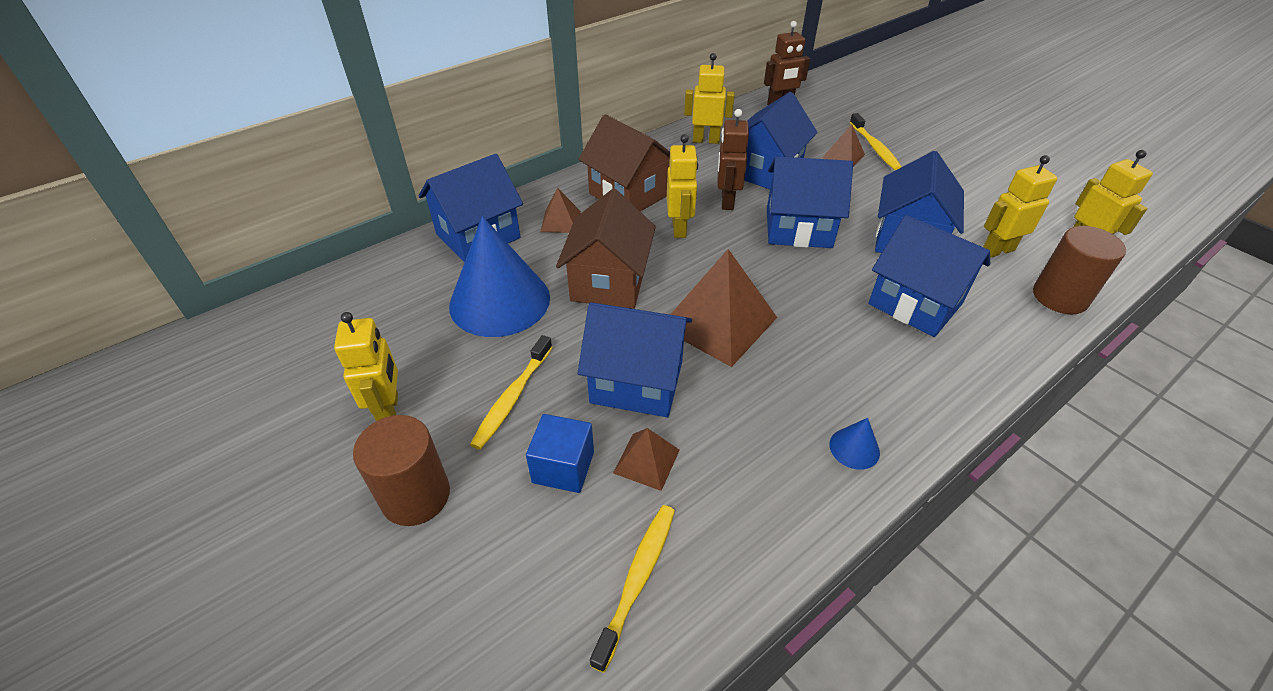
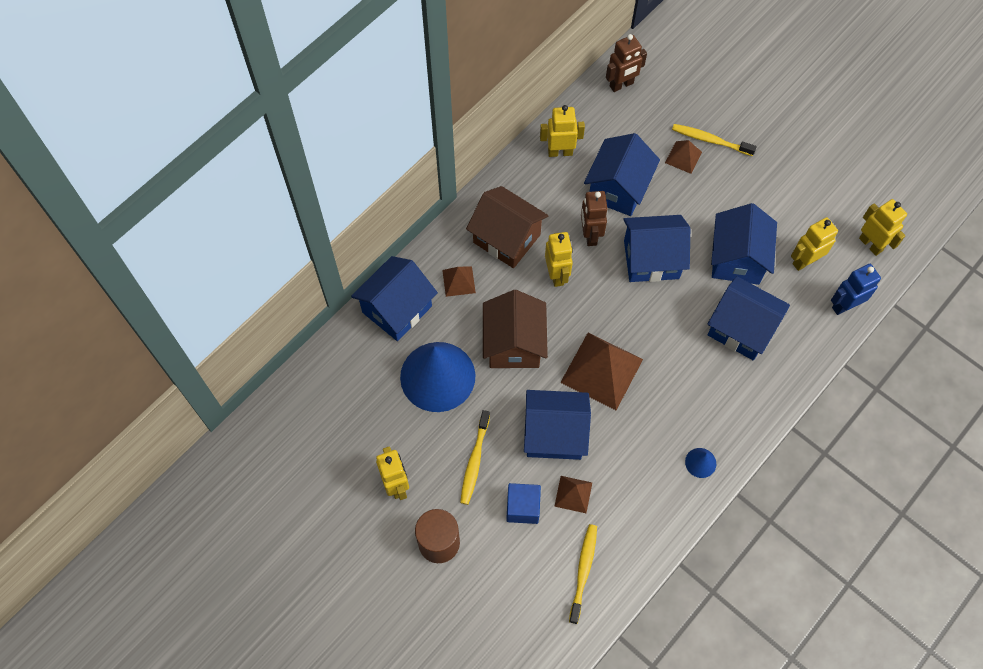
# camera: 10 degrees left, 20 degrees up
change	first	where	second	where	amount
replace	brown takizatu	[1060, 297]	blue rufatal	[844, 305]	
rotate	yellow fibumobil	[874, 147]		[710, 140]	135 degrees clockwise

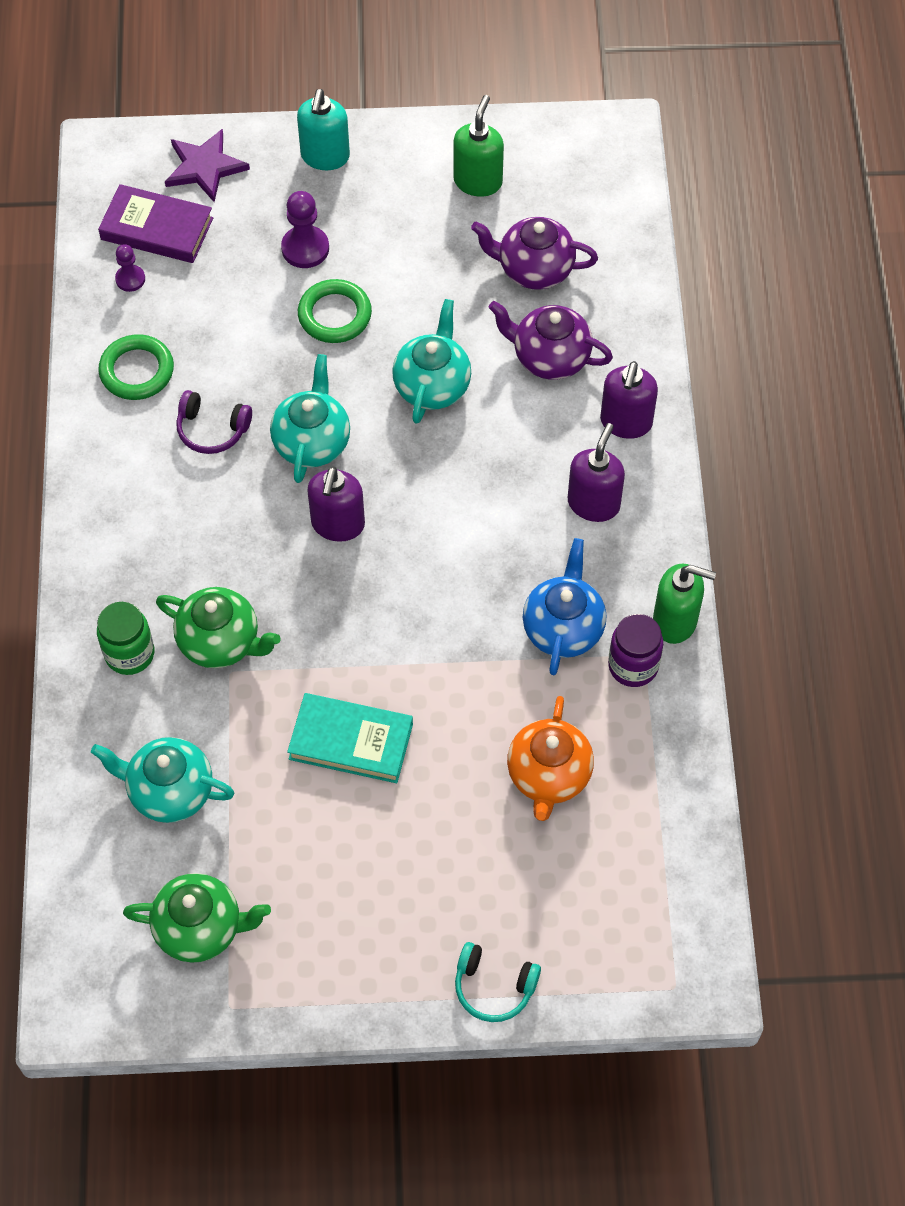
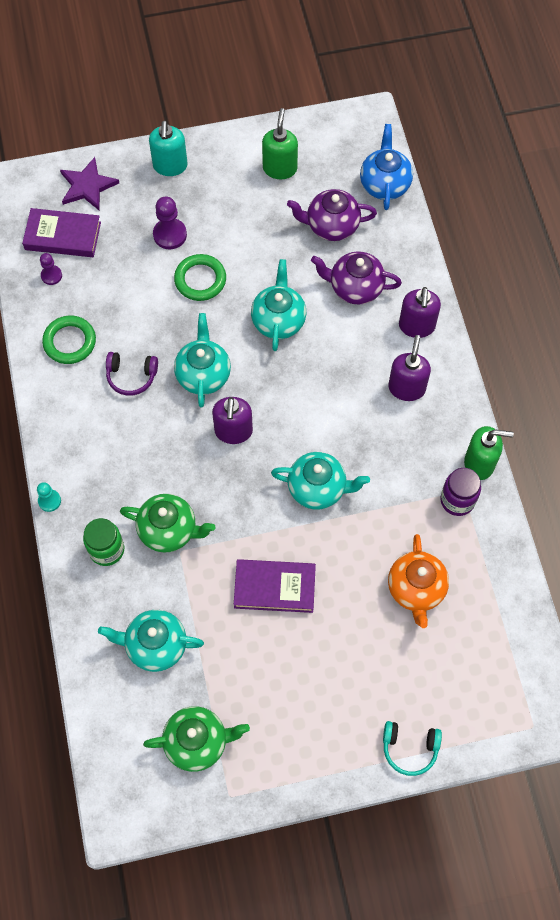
# camera: 10 degrees left, 5 degrees up
change	first	where	second	where	amount
insert			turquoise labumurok	[49, 501]	
insert			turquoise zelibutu	[318, 488]	
move	blue zelibutu	[563, 628]		[385, 184]	
recolor	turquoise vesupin	[351, 741]	purple vesupin	[274, 587]	

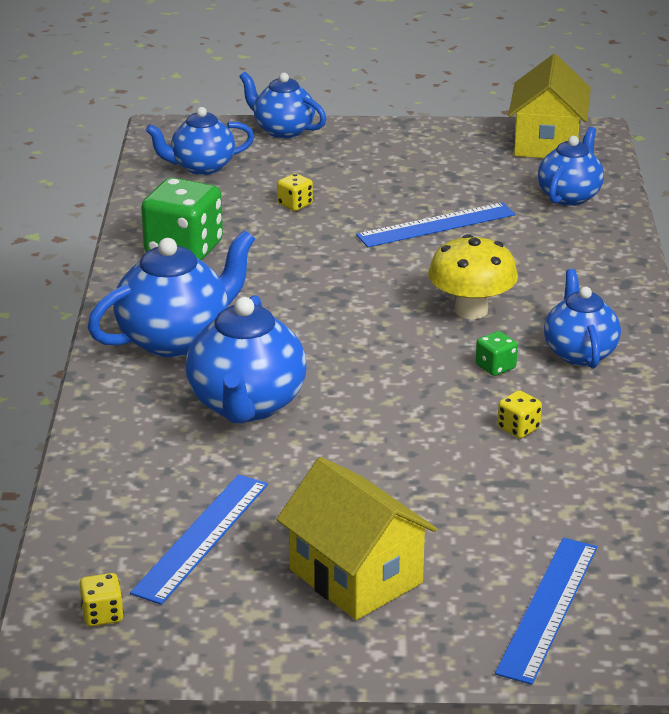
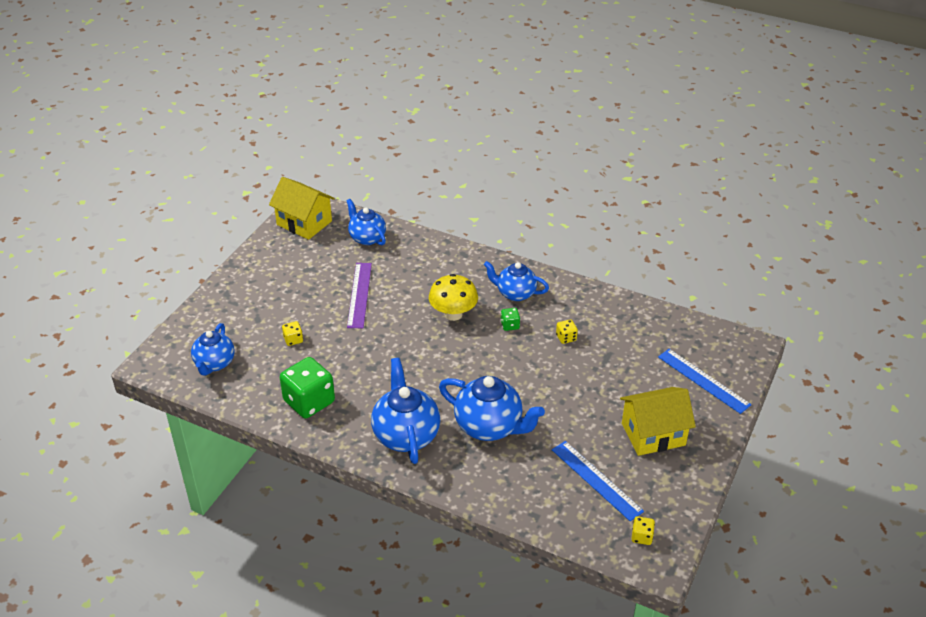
# camera: 65 degrees left, 10 degrees up
change	first	where	second	where	amount
delete	blue zelibutu	[283, 130]			
recolor	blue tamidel	[436, 225]	purple tamidel	[359, 295]	

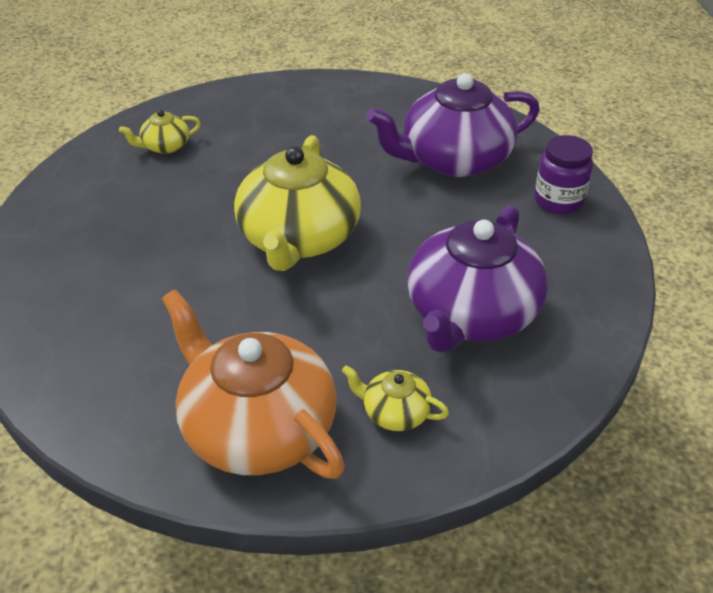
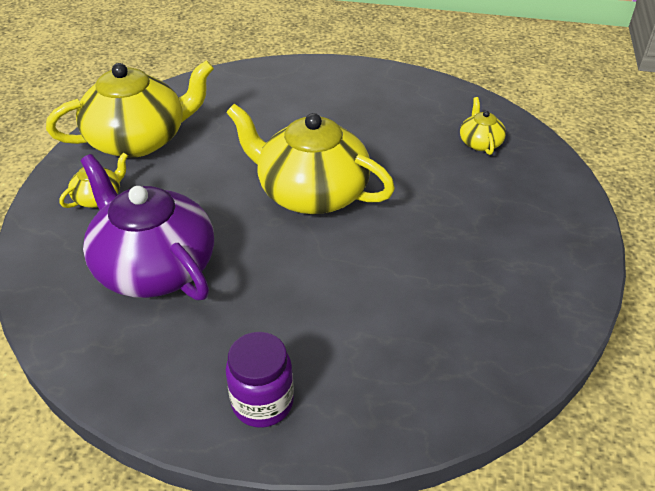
# camera: 110 degrees right, 0 degrees up
change	first	where	second	where	amount
delete	purple zelibutu	[454, 159]			
recolor	orange zelibutu	[257, 428]	yellow zelibutu	[139, 140]	

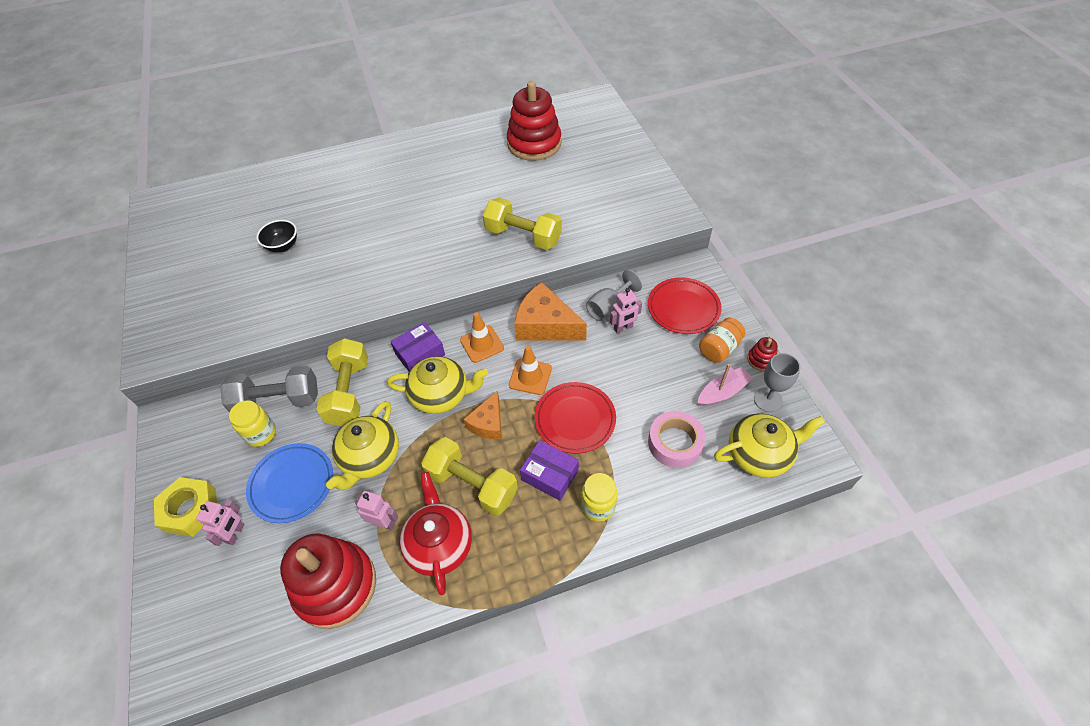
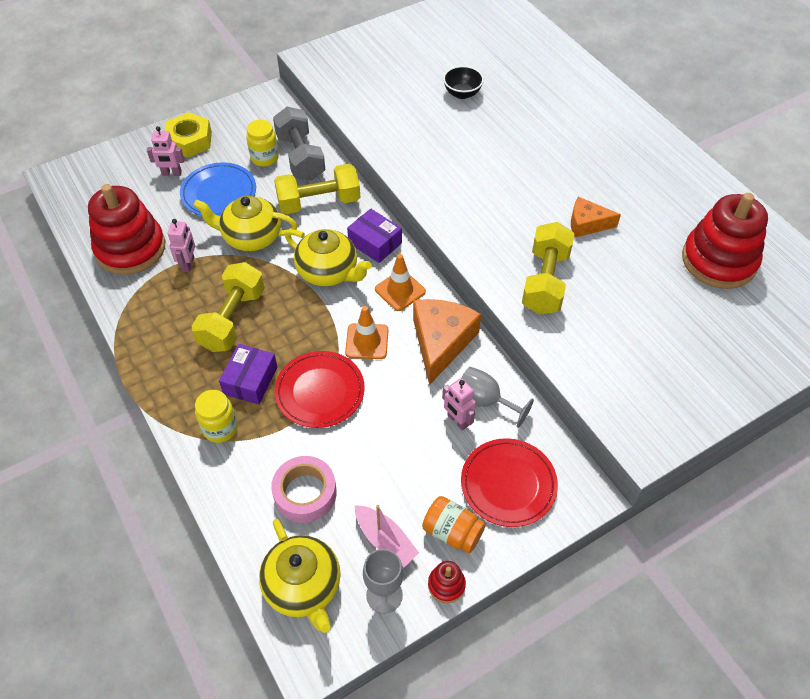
# camera: 75 degrees right, 0 degrees up
change	first	where	second	where	amount
delete	red zelibutu	[439, 544]			
move	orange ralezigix	[488, 423]		[587, 224]	
rotate	yellow zelibutu	[441, 395]		[328, 272]	45 degrees counterclockwise

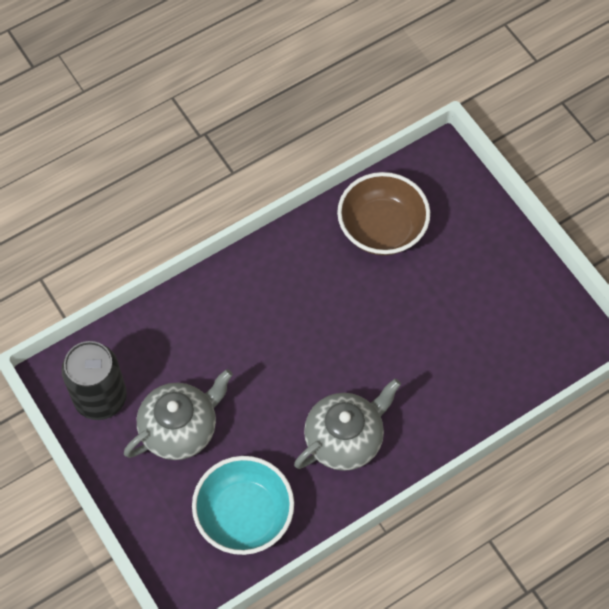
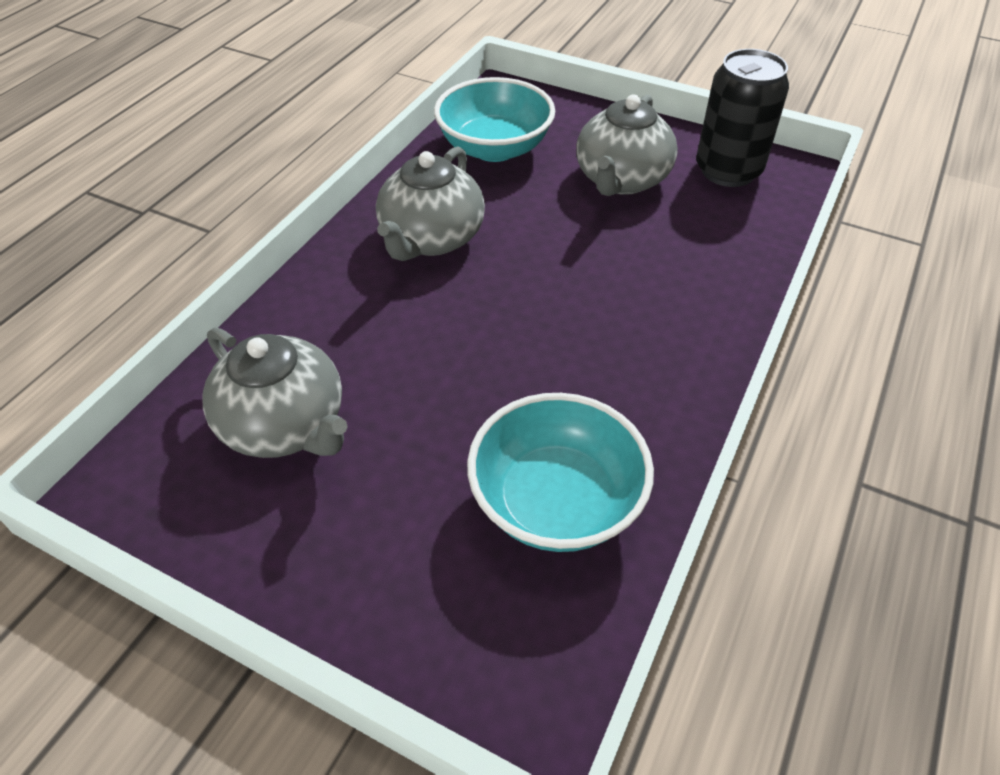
# camera: 150 degrees right, 15 degrees down
change	first	where	second	where	amount
insert			grey zelibutu	[285, 425]	
recolor	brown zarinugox	[382, 228]	turquoise zarinugox	[556, 501]	

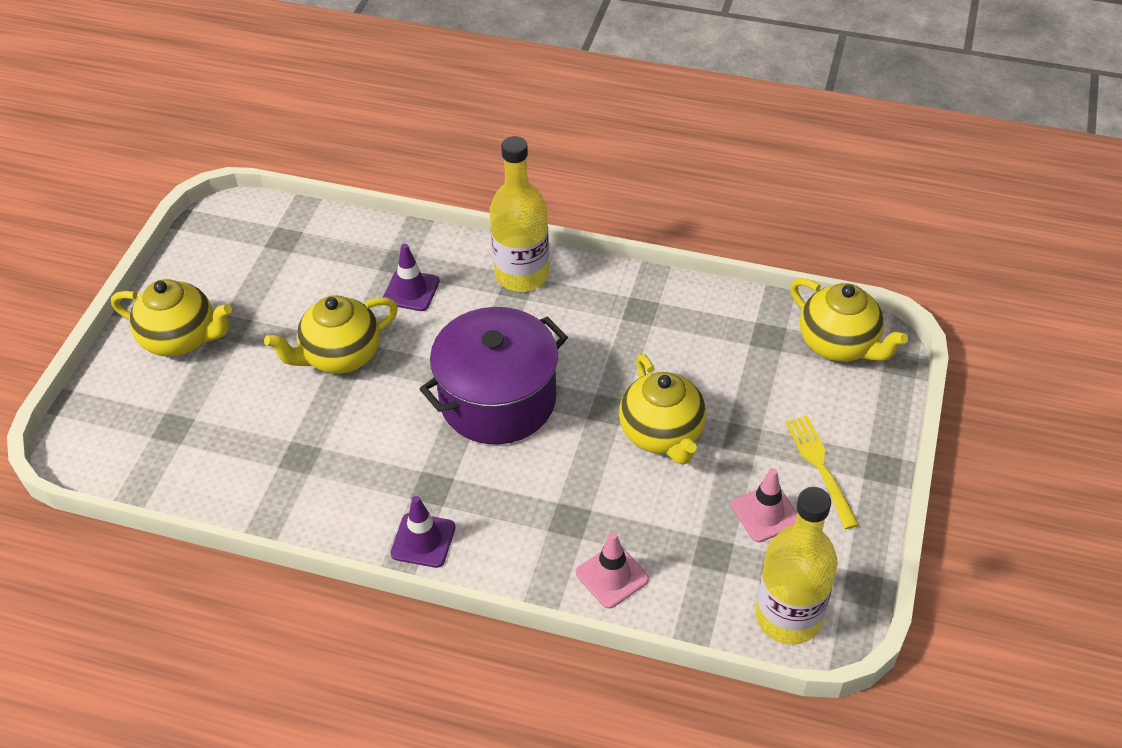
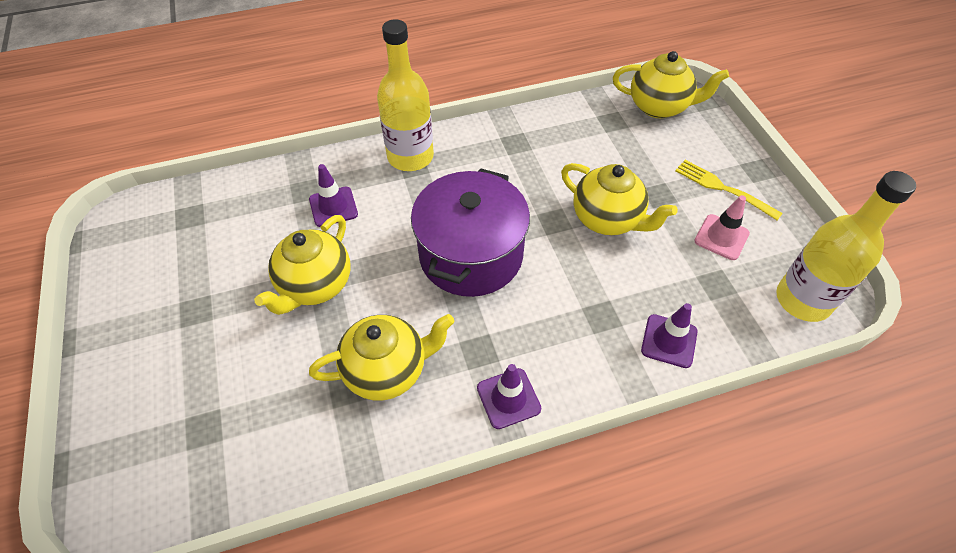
# camera: 35 degrees left, 5 degrees up
change	first	where	second	where	amount
move	yellow zelibutu	[182, 339]		[387, 370]	
recolor	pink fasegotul	[612, 576]	purple fasegotul	[669, 341]	

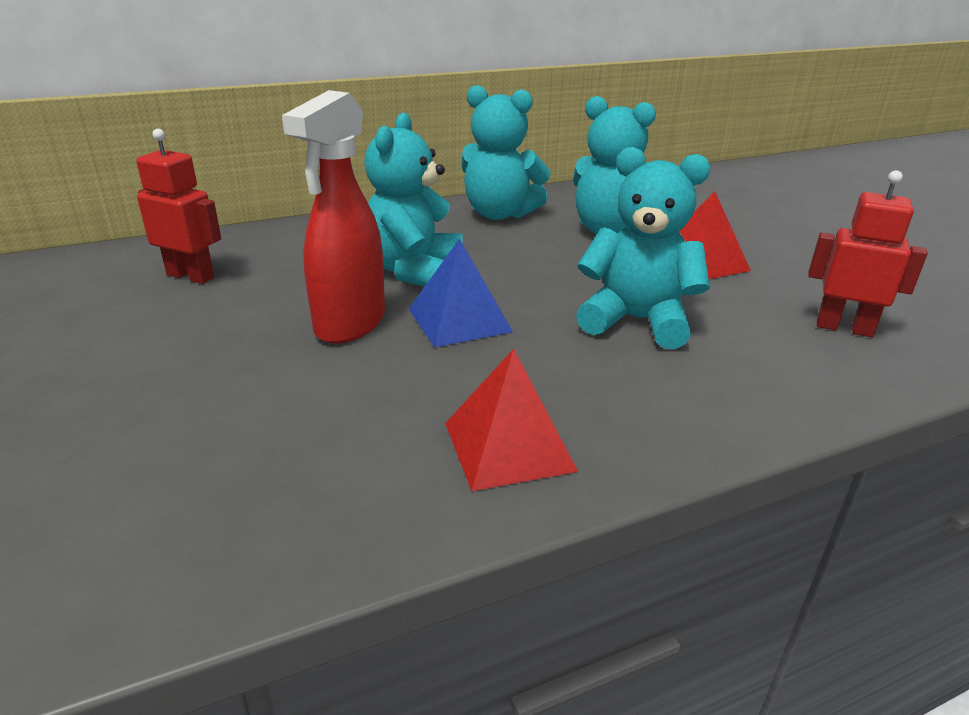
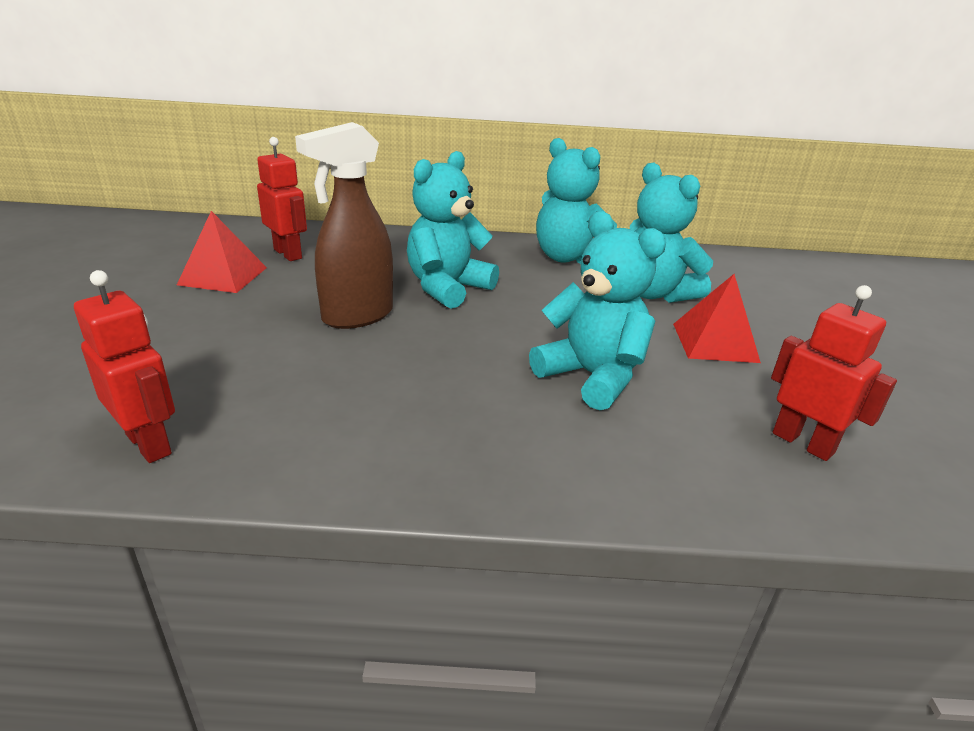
# camera: 25 degrees right, 0 degrees up
change	first	where	second	where	amount
delete	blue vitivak	[459, 320]			
insert			red rufatal	[149, 444]	
move	red vitivak	[509, 446]		[223, 276]	
recolor	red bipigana	[349, 325]	brown bipigana	[357, 316]	

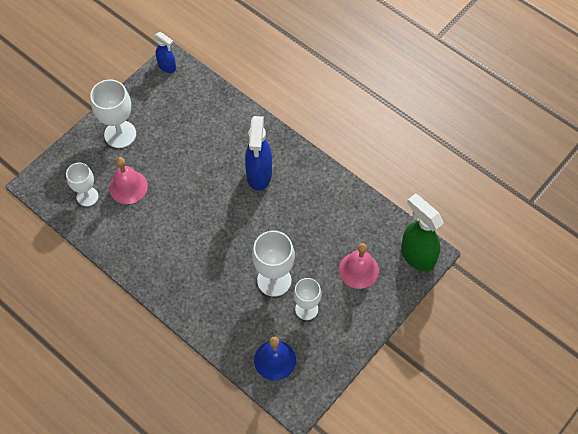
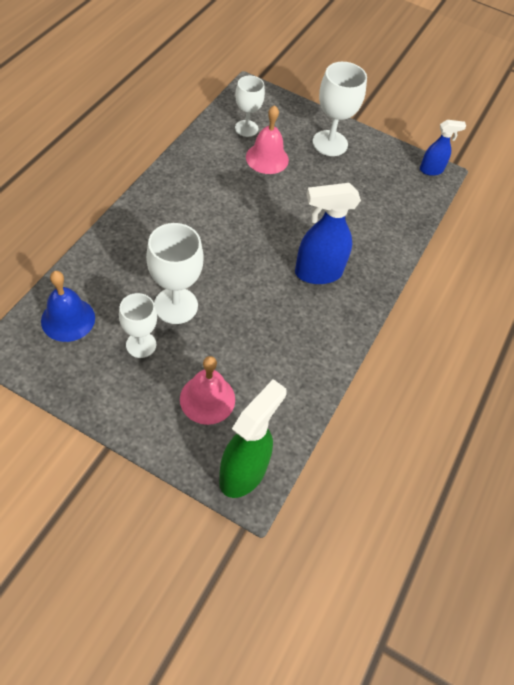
# camera: 70 degrees right, 5 degrees down
change	first	where	second	where	amount
rotate	blue bipigana	[167, 67]		[431, 170]	120 degrees counterclockwise

